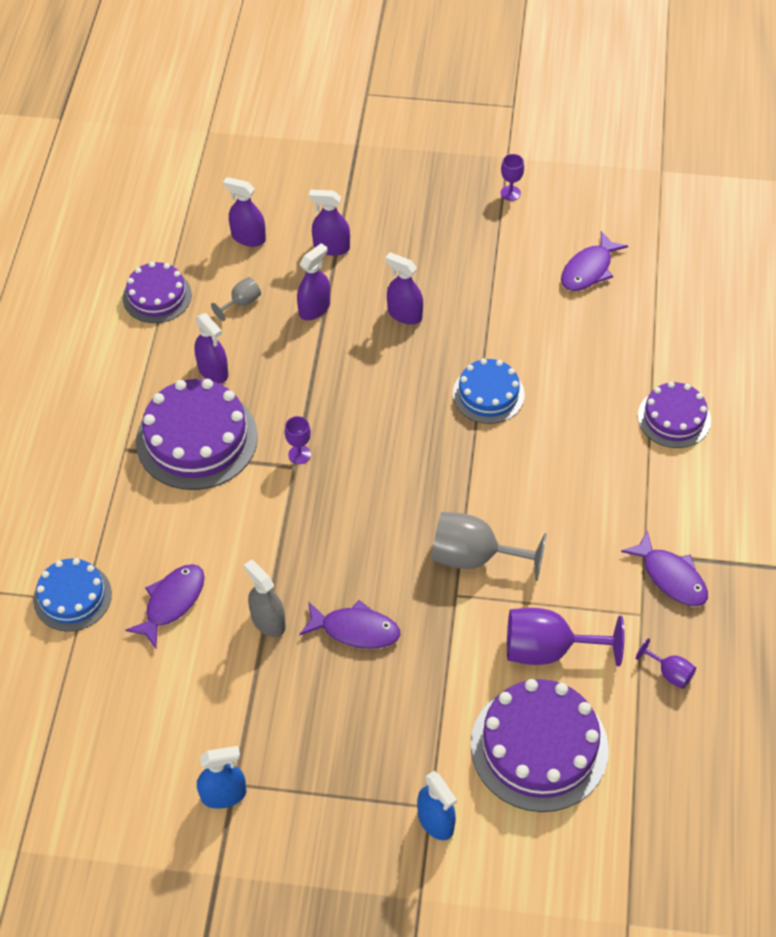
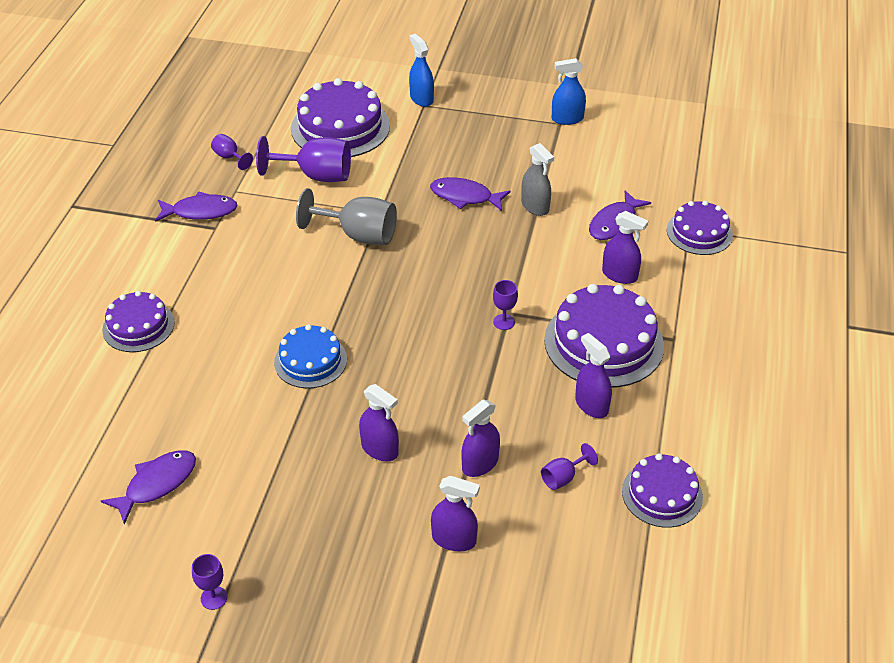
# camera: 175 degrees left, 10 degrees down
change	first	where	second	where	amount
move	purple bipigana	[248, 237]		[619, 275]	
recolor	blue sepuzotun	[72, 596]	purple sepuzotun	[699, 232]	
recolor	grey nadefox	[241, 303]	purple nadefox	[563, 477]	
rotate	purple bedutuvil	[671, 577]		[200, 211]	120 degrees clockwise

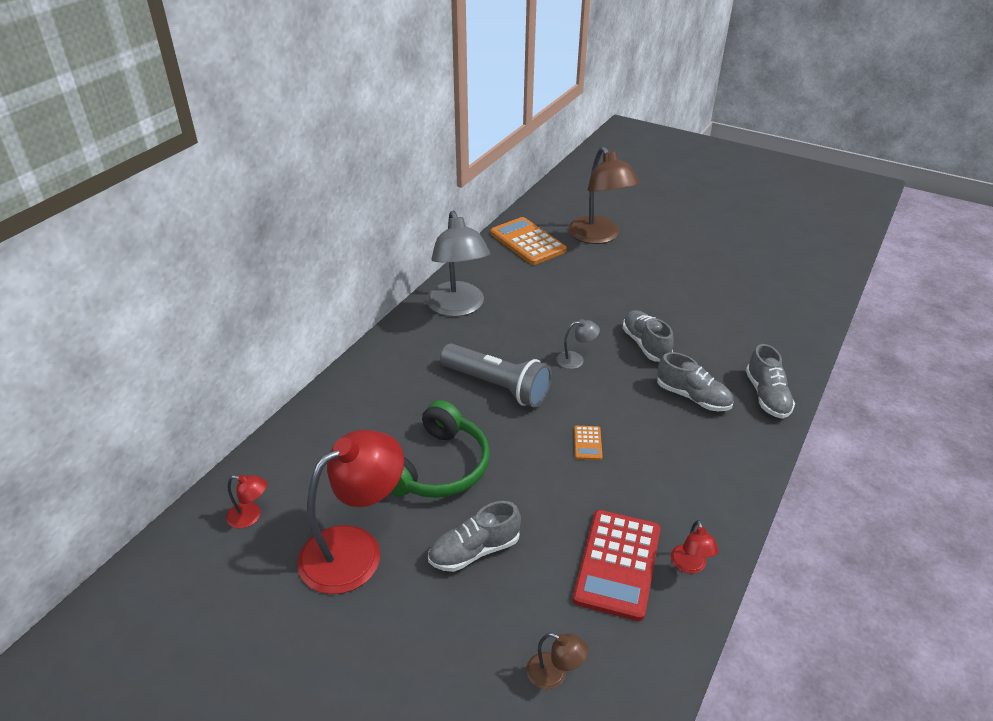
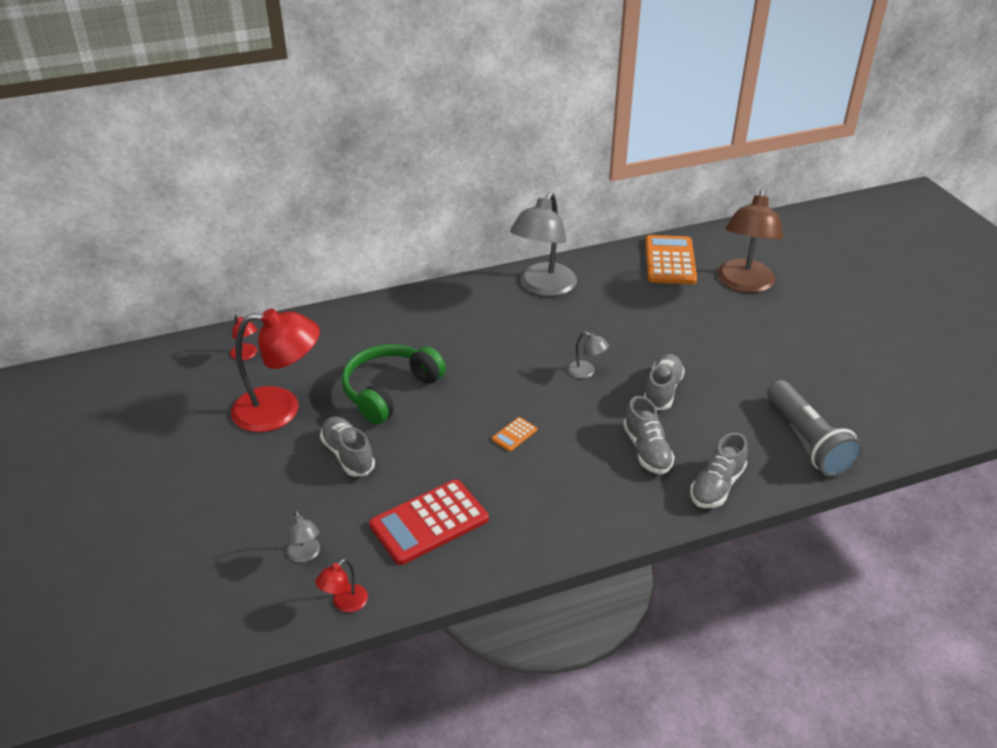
# camera: 40 degrees right, 0 degrees up
change	first	where	second	where	amount
move	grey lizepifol	[497, 386]		[807, 441]	
move	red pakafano	[690, 566]		[344, 603]	
recolor	brown pakafano	[554, 674]	grey pakafano	[305, 555]	
rotate	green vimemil	[438, 467]		[389, 390]	150 degrees clockwise
rotate	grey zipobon	[474, 551]		[348, 455]	45 degrees clockwise

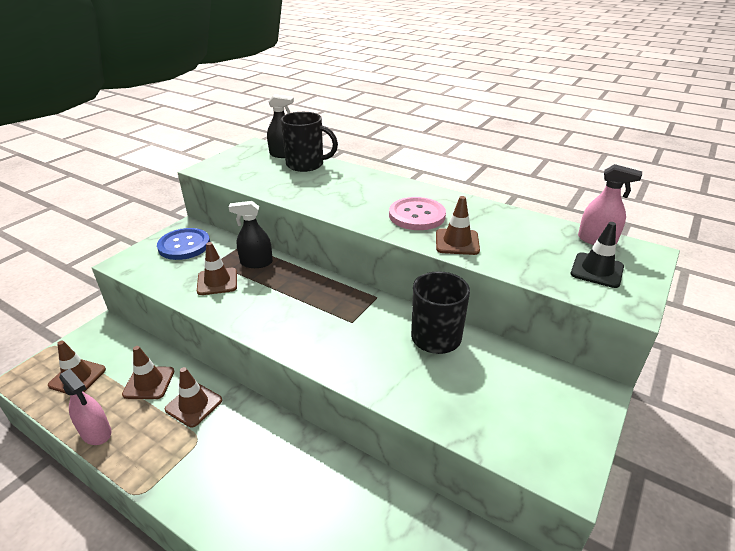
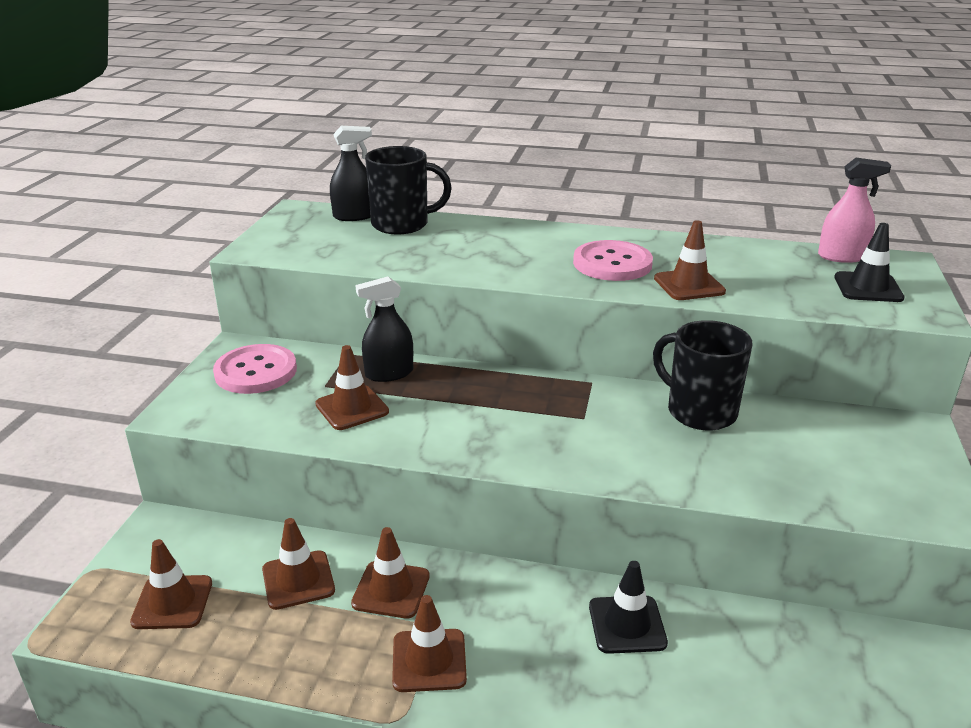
# camera: 20 degrees left, 5 degrees down
change	first	where	second	where	amount
delete	pink bipigana	[96, 432]			
insert			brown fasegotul	[429, 660]	
insert			black fasegotul	[627, 624]	
recolor	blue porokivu	[184, 245]	pink porokivu	[256, 371]	

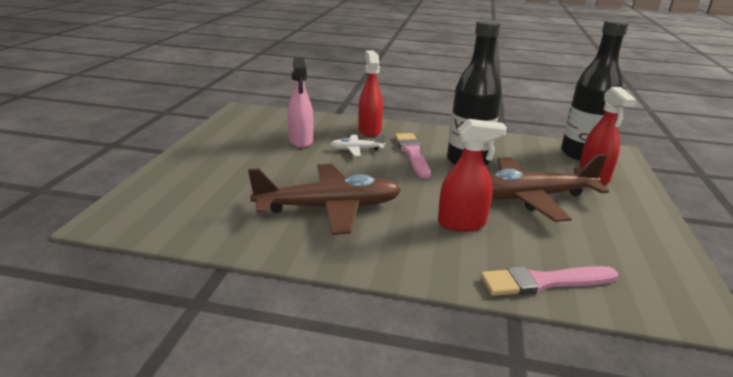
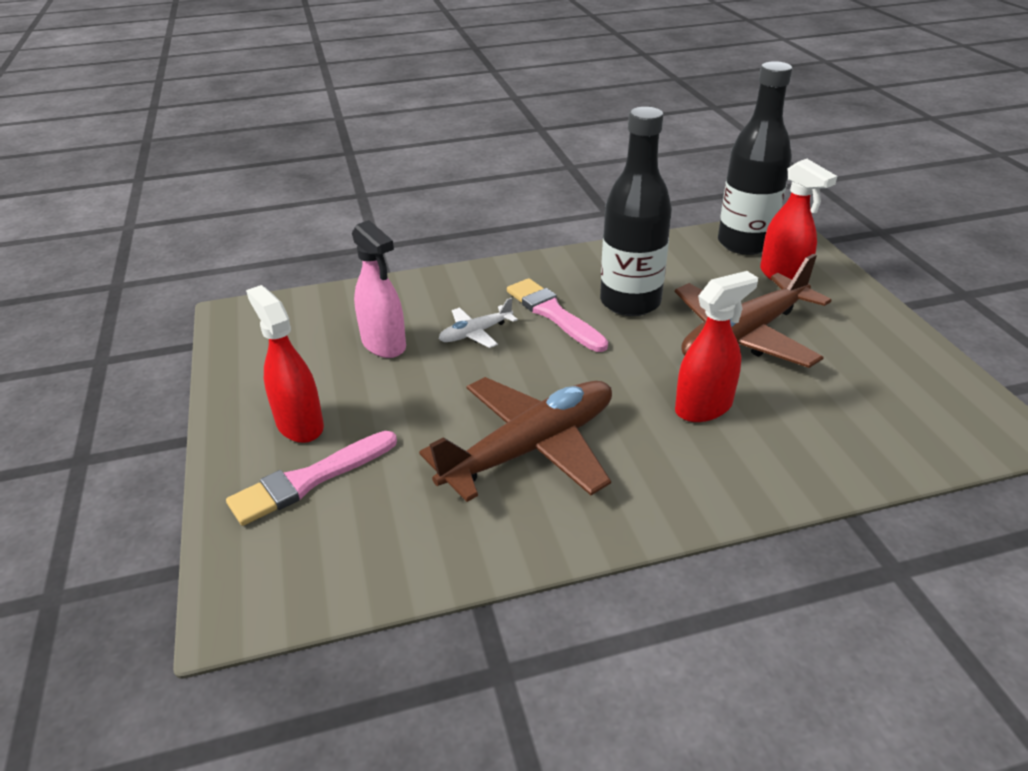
# camera: 25 degrees left, 10 degrees up
change	first	where	second	where	amount
move	red bipigana	[369, 130]		[299, 424]	
move	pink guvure	[543, 282]		[309, 480]	

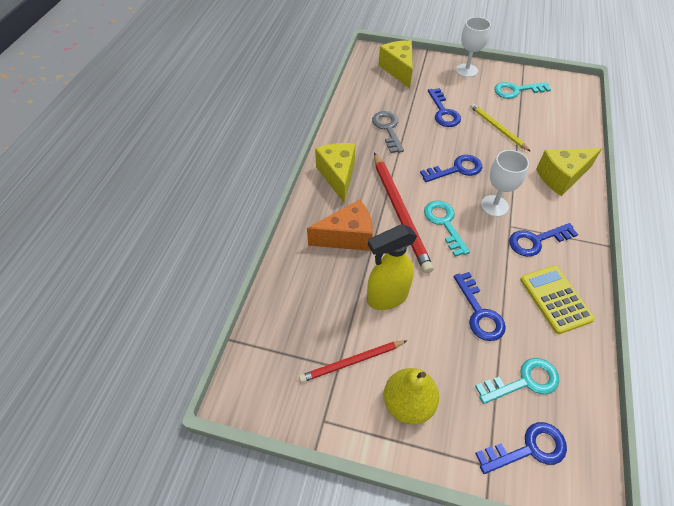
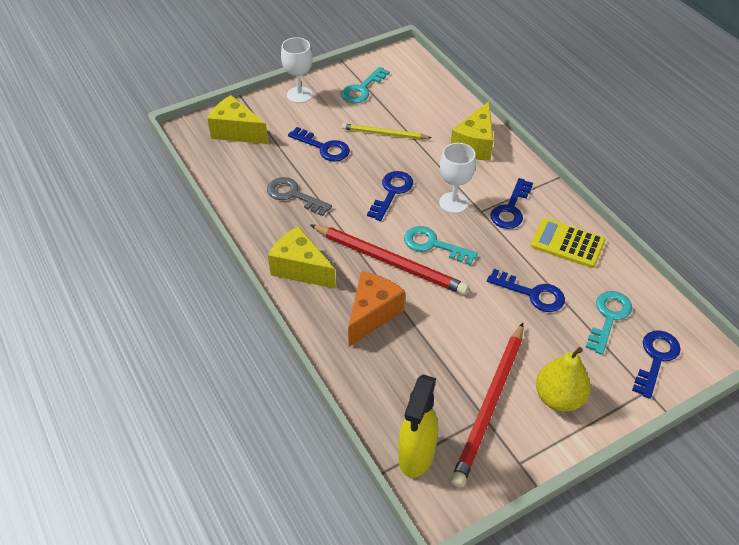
# camera: 45 degrees left, 5 degrees down
change	first	where	second	where	amount
move	yellow bipigana	[386, 297]		[416, 456]	
resize	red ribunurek	[352, 362]		[490, 404]	x1.69

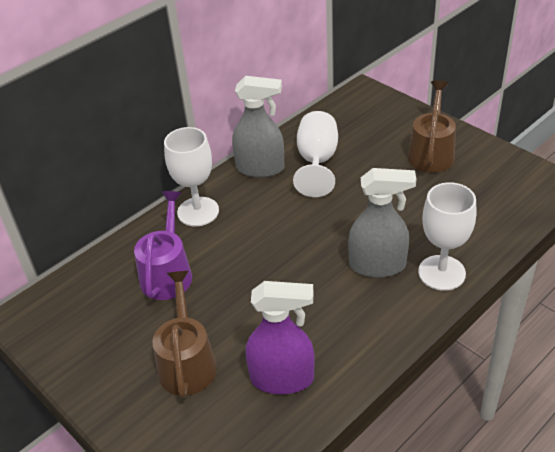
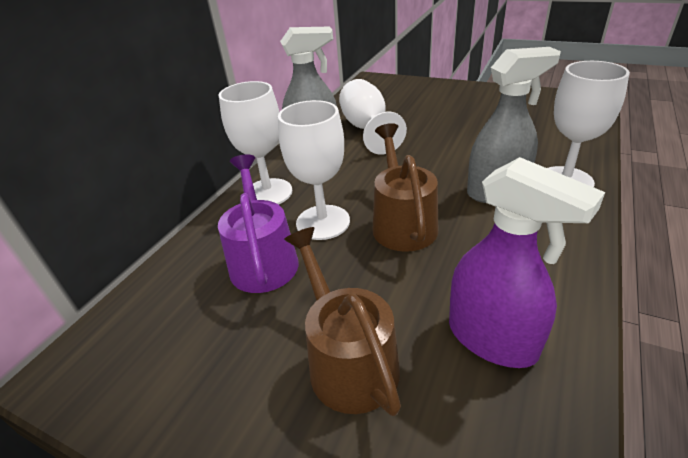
# camera: 20 degrees left, 5 degrees down
change	first	where	second	where	amount
insert			white nadefox	[323, 222]	
move	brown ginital	[431, 153]		[402, 223]	
rotate	purple bipigana	[282, 378]		[492, 339]	60 degrees clockwise

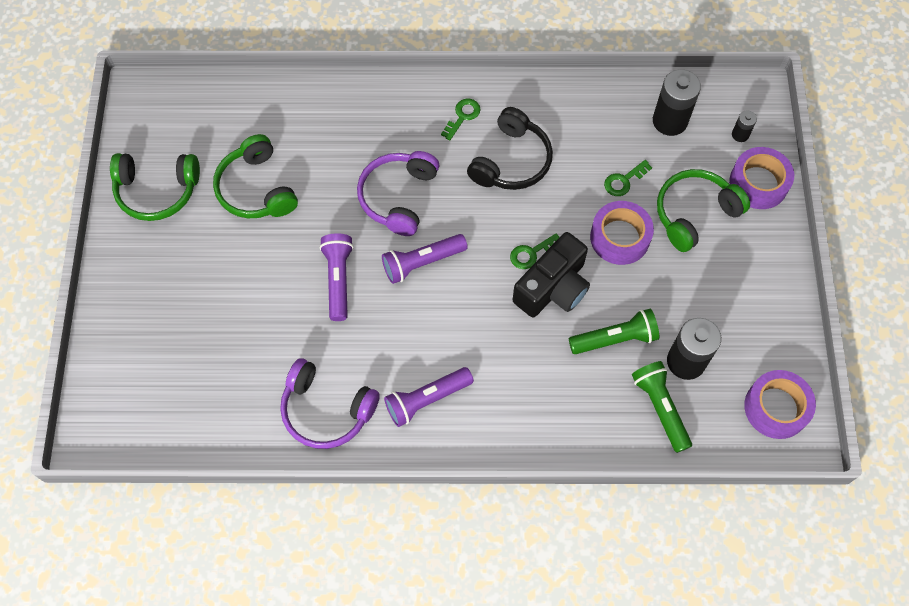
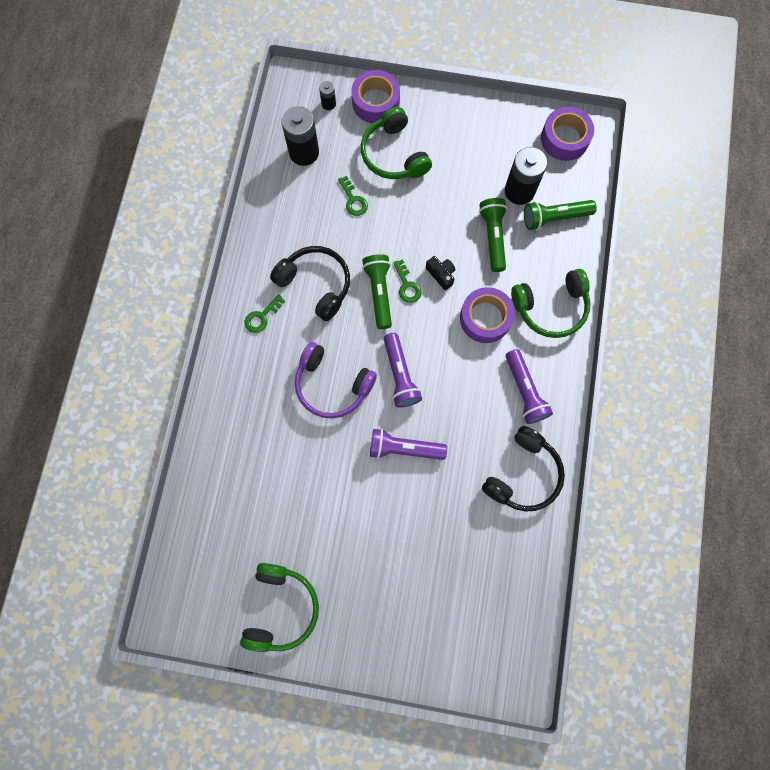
# camera: 80 degrees left, 10 degrees up
change	first	where	second	where	amount
insert			green lizepifol	[379, 293]	
move	green vimemil	[256, 189]		[550, 307]	
move	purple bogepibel	[620, 237]		[485, 318]	
recolor	purple vimemil	[326, 410]	black vimemil	[523, 474]	
rotate	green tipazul	[463, 116]		[262, 317]	90 degrees counterclockwise
resize	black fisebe	[553, 287]		[441, 274]	x0.47

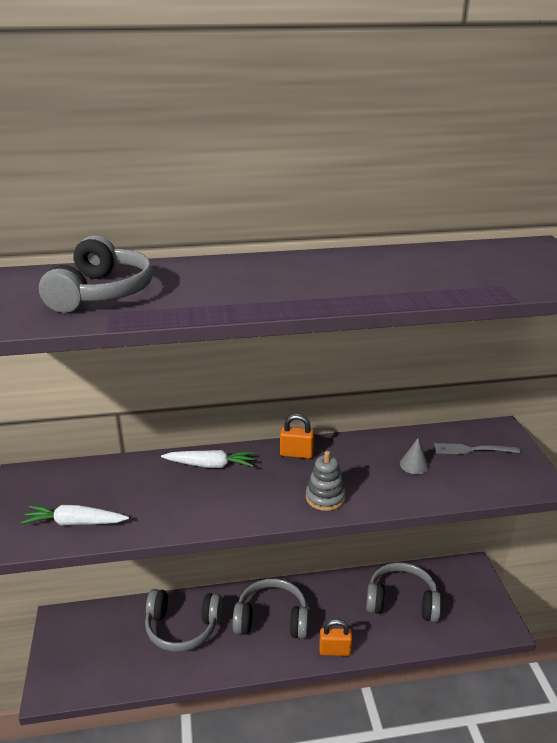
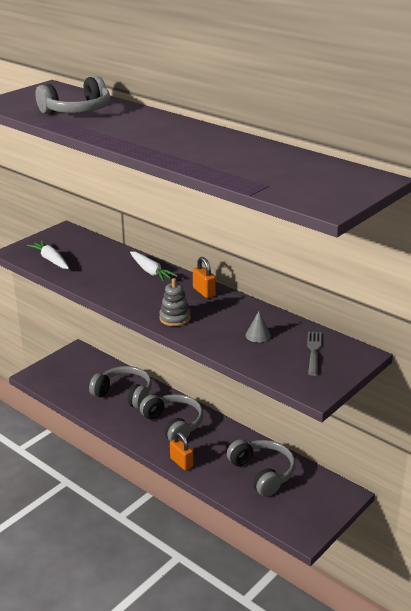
# camera: 50 degrees right, 0 degrees up
change	first	where	second	where	amount
rotate	grey vimemil	[182, 627]		[124, 394]	150 degrees clockwise
rotate	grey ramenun	[473, 450]		[313, 351]	45 degrees clockwise

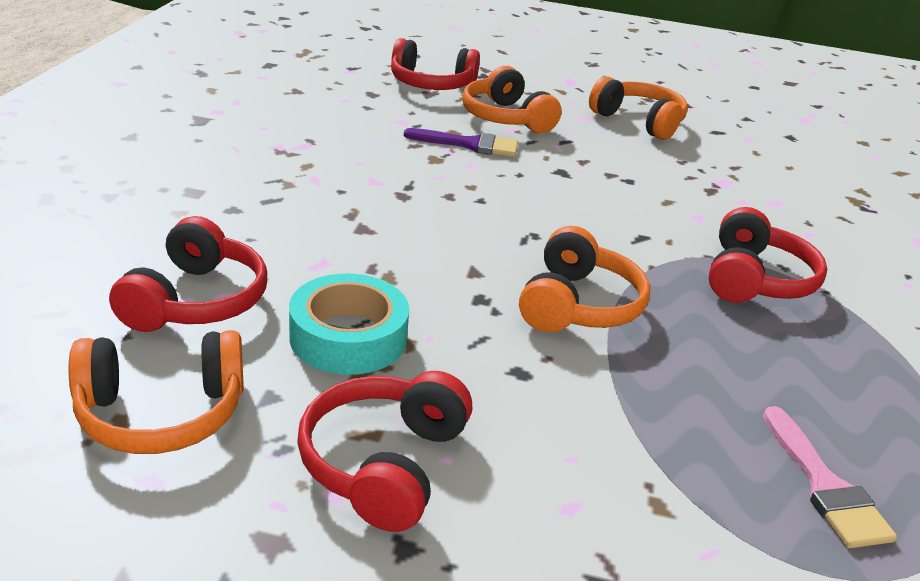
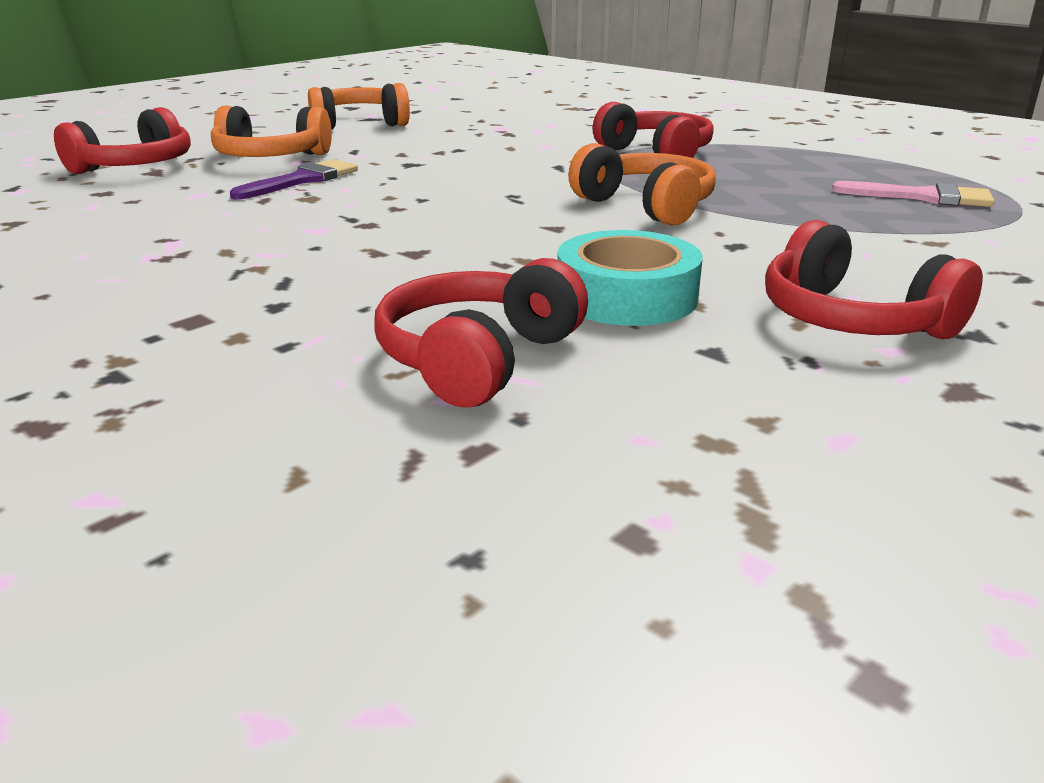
# camera: 55 degrees left, 5 degrees down
change	first	where	second	where	amount
delete	orange vimemil	[161, 413]			
rotate	red vimemil	[196, 300]		[478, 359]	105 degrees counterclockwise

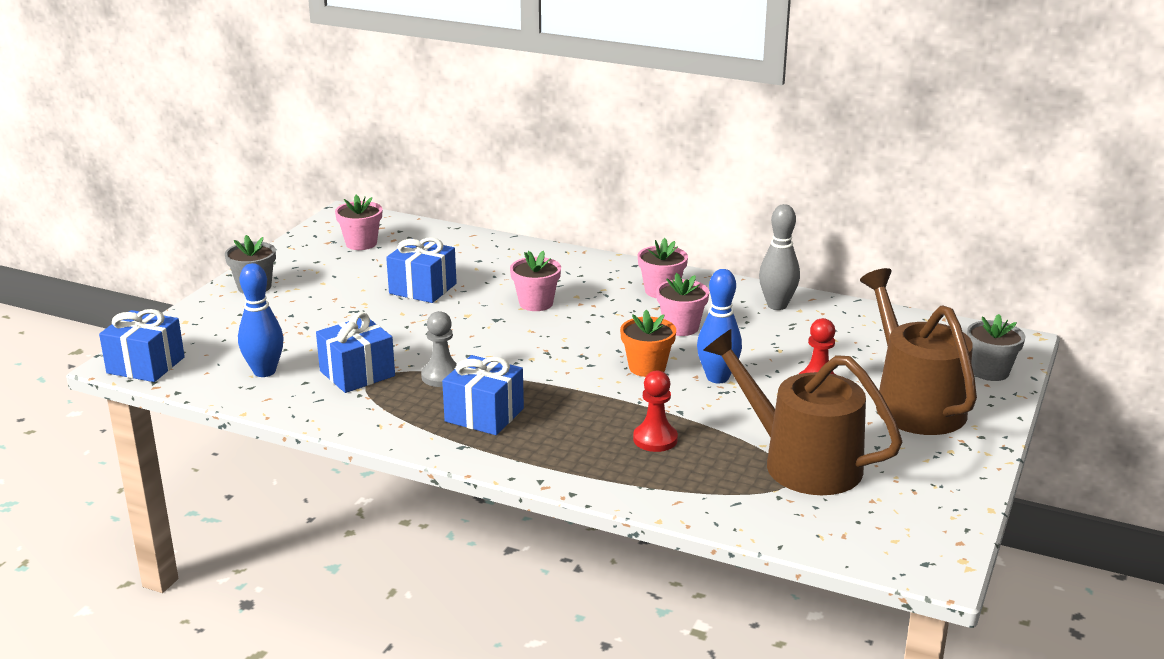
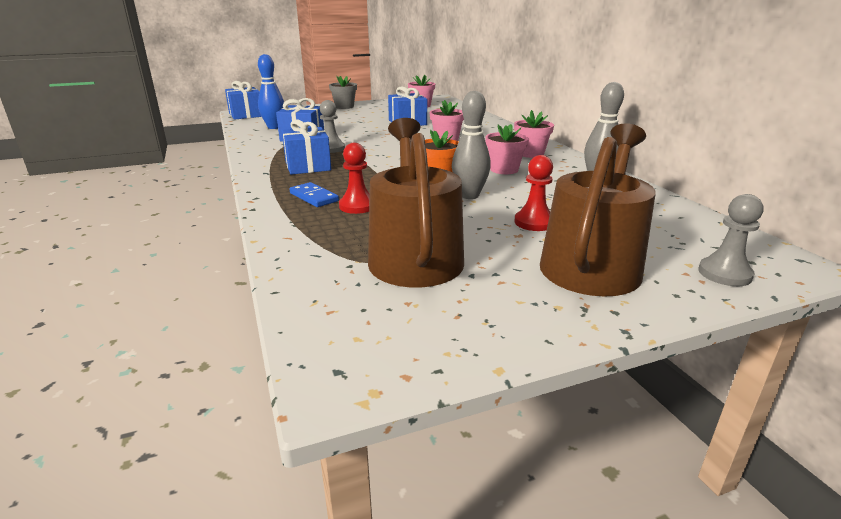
# camera: 45 degrees right, 0 degrees up
change	first	where	second	where	amount
insert			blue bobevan	[314, 197]	
replace	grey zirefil	[990, 371]	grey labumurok	[724, 274]	
recolor	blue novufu	[717, 378]	grey novufu	[469, 195]	

